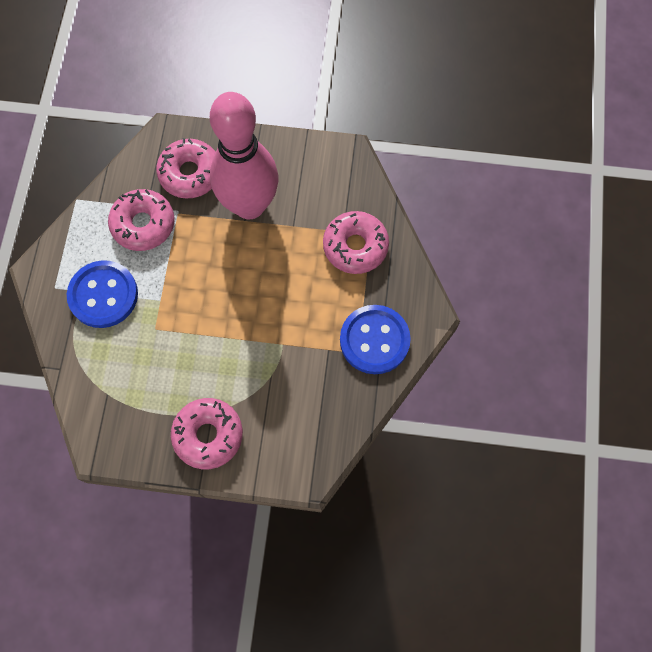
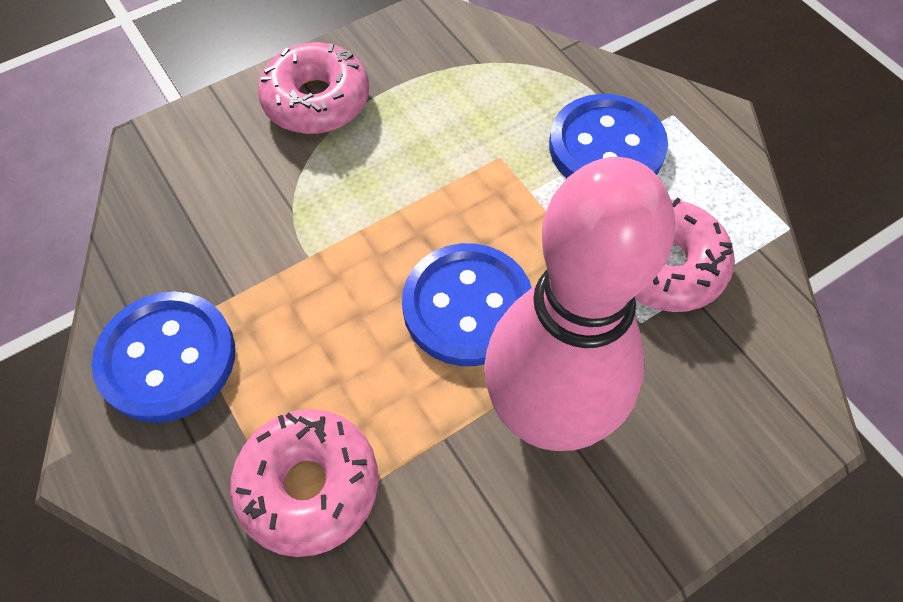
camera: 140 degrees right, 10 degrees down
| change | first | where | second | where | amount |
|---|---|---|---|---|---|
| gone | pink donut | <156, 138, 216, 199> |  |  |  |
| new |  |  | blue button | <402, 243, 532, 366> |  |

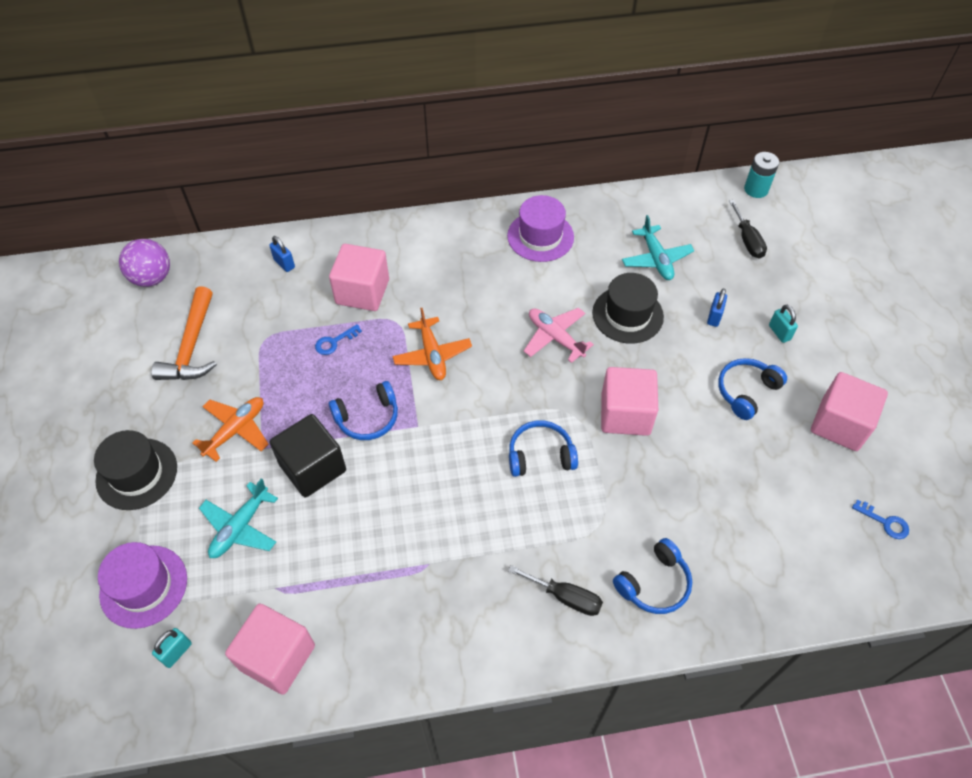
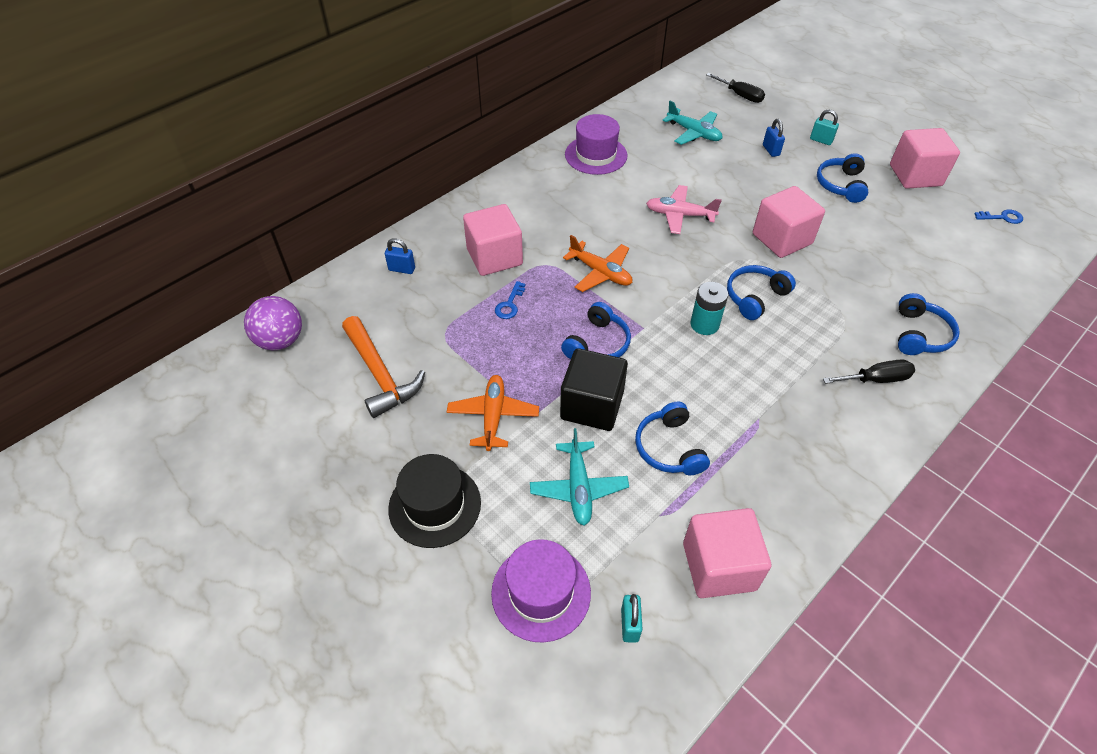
camera: 35 degrees left, 5 degrees down
| change | first | where | second | where | amount |
|---|---|---|---|---|---|
| gone | black hat | <592, 273, 664, 344> |  |  |  |
| new |  |  | blue headphones | <635, 402, 710, 475> |  |
| shifted | turquoise battery | <744, 152, 779, 198> |  | <691, 282, 728, 335> |  |

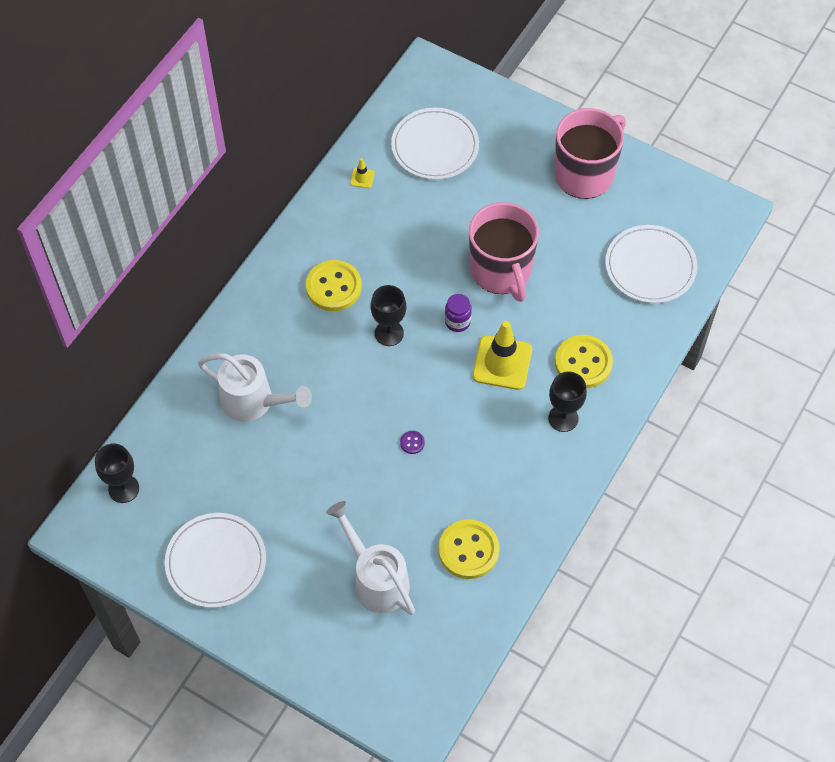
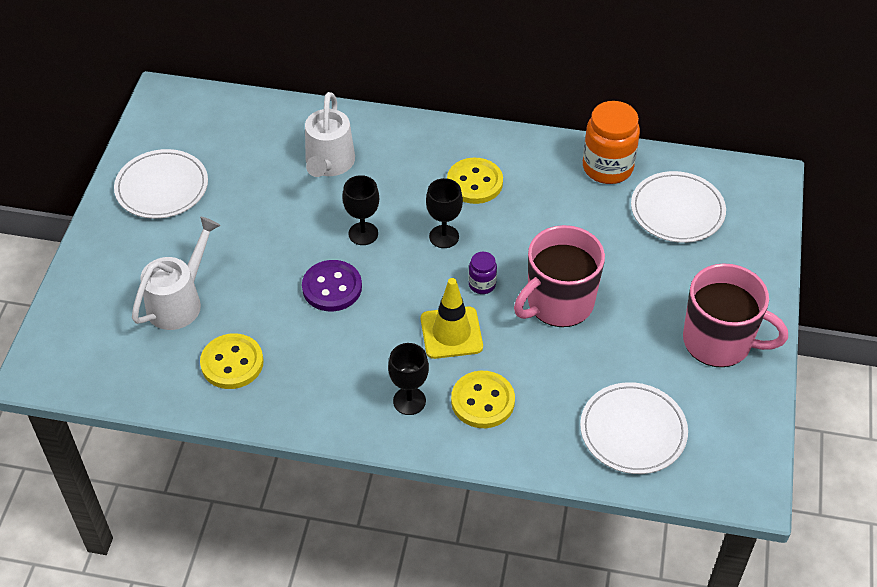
camera: 70 degrees right, 10 degrees down
| change | first | where | second | where | amount |
|---|---|---|---|---|---|
| shifted | black goblet | <95, 443, 139, 503> |  | <342, 175, 379, 245> |  |
| swapped | yellow traffic cone | <350, 158, 375, 188> | orange jar | <583, 101, 640, 184> |  |
| scaled | purple button | <400, 431, 425, 454> |  | <302, 260, 362, 311> | x2.39 |

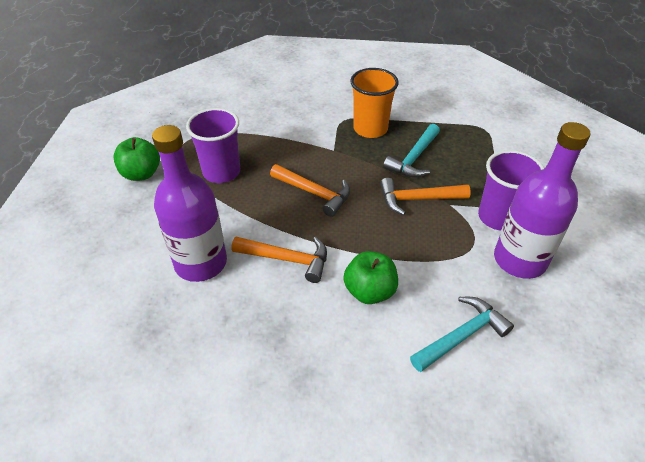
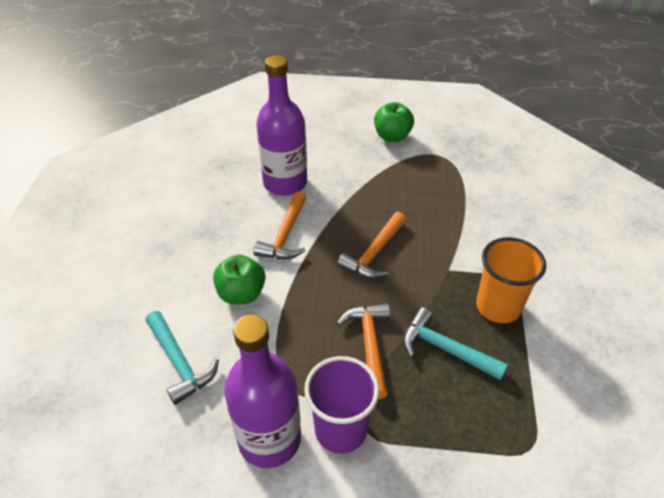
camera: 90 degrees right, 0 degrees up
| change | first | where | second | where | amount |
|---|---|---|---|---|---|
| gone | purple cup | <186, 108, 240, 183> |  |  |  |

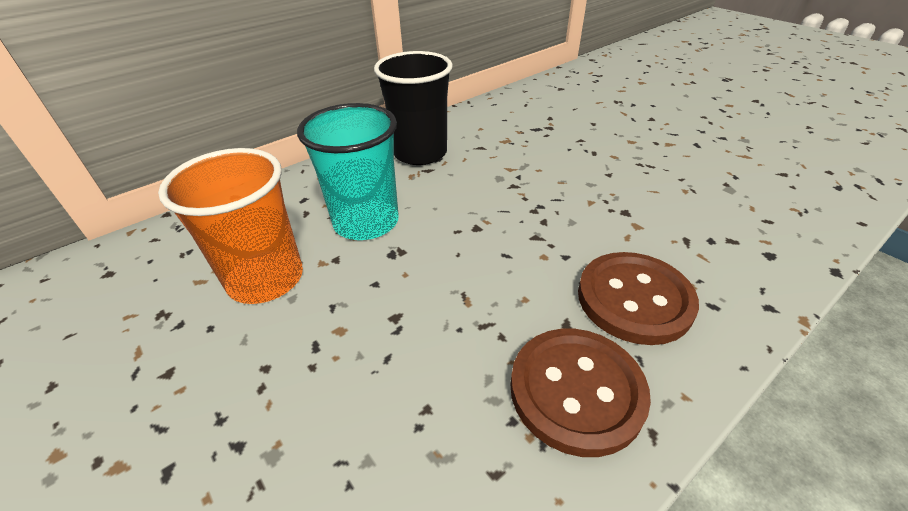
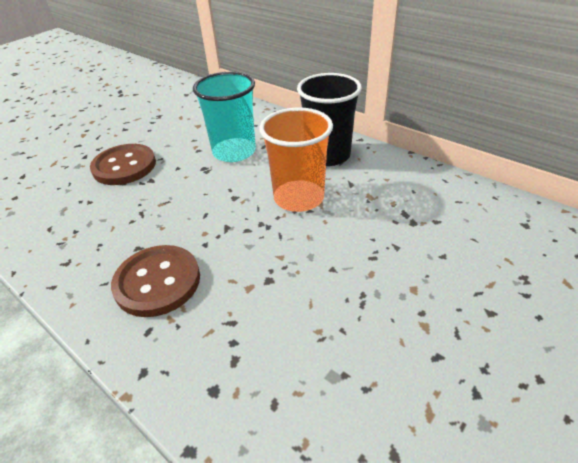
camera: 80 degrees right, 0 degrees up
| change | first | where | second | where | amount |
|---|---|---|---|---|---|
| shifted | orange cup | <158, 148, 303, 304> |  | <259, 107, 333, 212> |  |
| shifted | brown button | <510, 329, 651, 457> |  | <90, 144, 156, 185> |  |

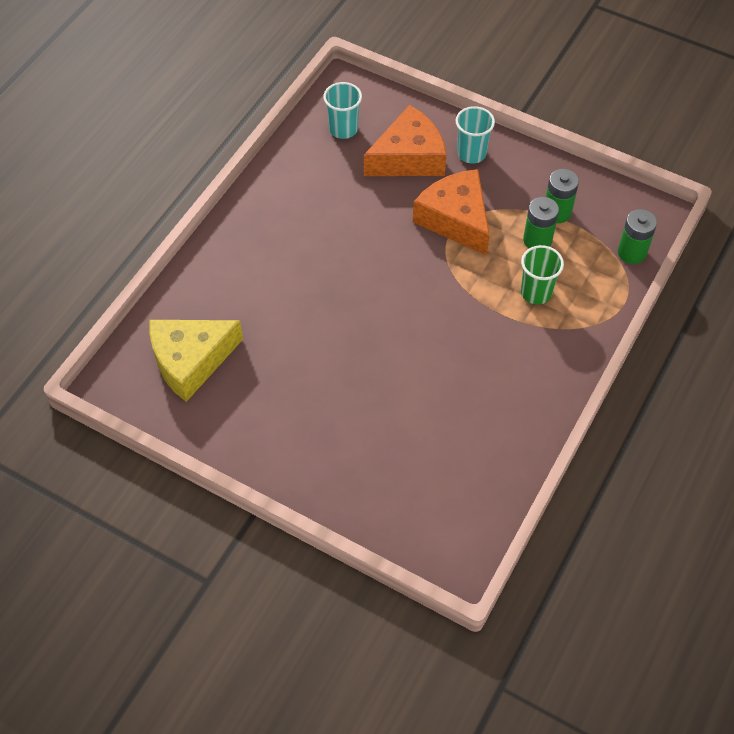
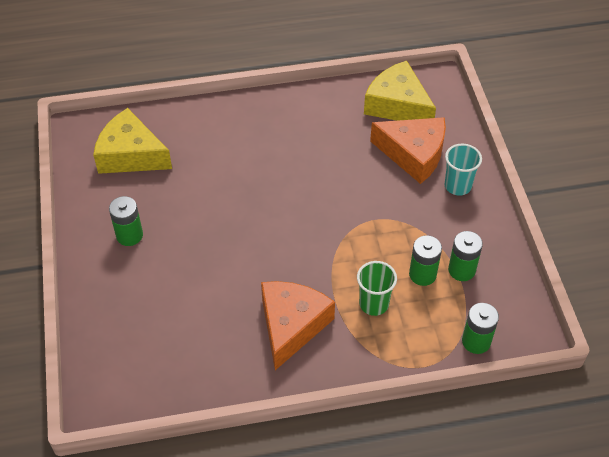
camera: 50 degrees right, 5 degrees down
| change | first | where | second | where | amount |
|---|---|---|---|---|---|
| new |  |  | green battery | <109, 196, 143, 246> |  |
| shifted | orange cheese | <413, 169, 490, 255> |  | <261, 281, 335, 370> |  |
| swapped | turquoise cup | <323, 82, 362, 139> | yellow cheese | <364, 61, 436, 121> |  |

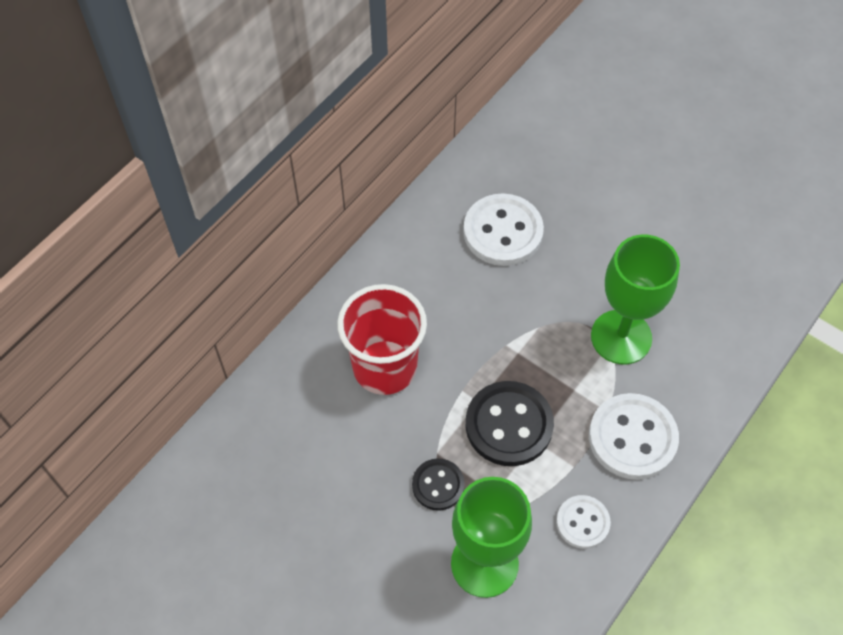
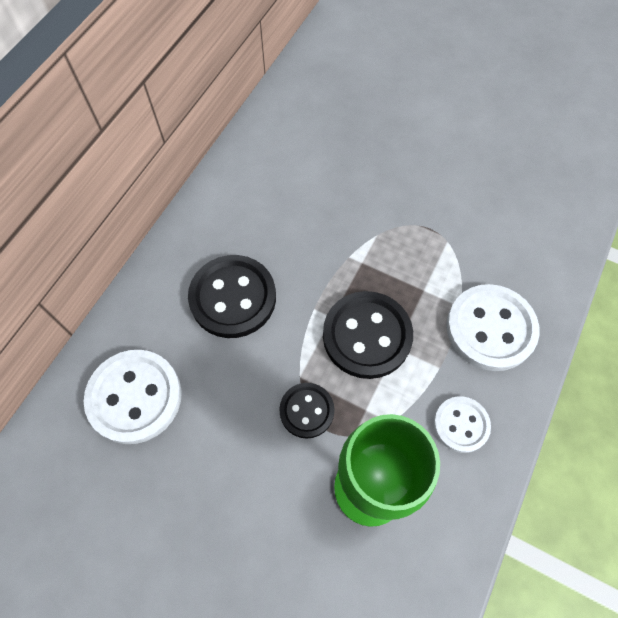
camera: 10 degrees left, 5 degrees up
| change | first | where | second | where | amount |
|---|---|---|---|---|---|
| gone | green goblet | <591, 235, 680, 364> |  |  |  |
| shifted | white button | <463, 194, 544, 266> |  | <84, 350, 182, 444> |  |
| swapped | red cup | <337, 284, 427, 395> | black button | <188, 255, 276, 338> |  |

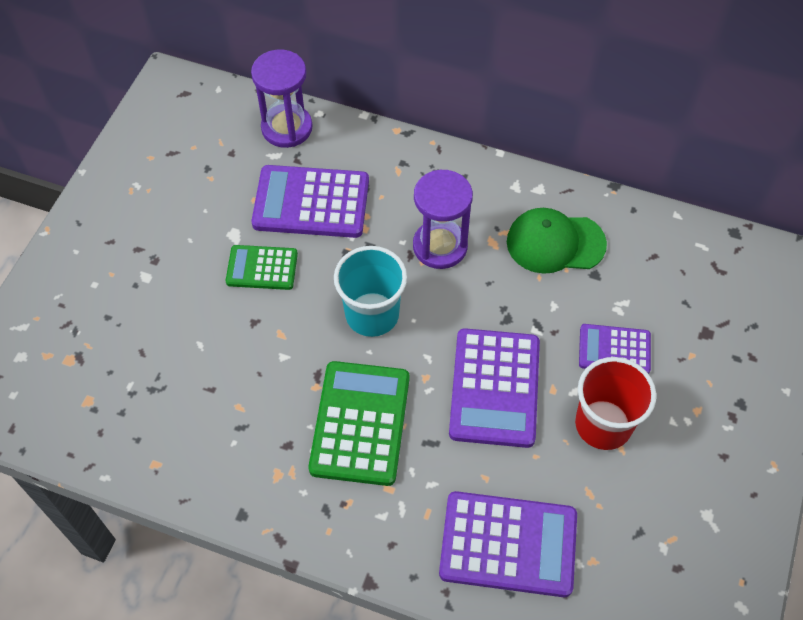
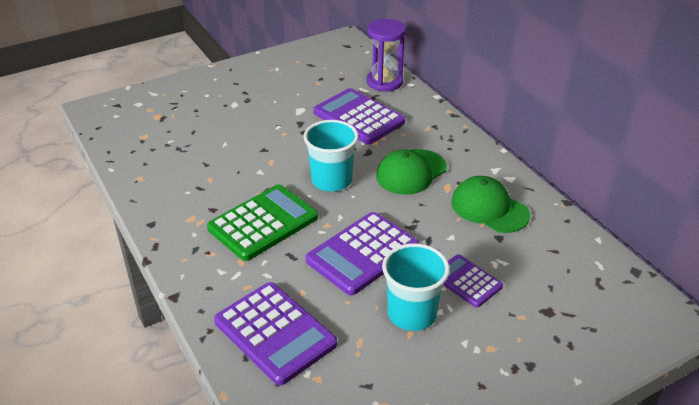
camera: 40 degrees right, 20 degrees down
| change | first | where | second | where | amount |
|---|---|---|---|---|---|
| gone | green calculator | <226, 245, 298, 290> |  |  |  |
| swapped | purple hourglass | <413, 170, 473, 269> | green cap | <376, 149, 447, 195> |  |
| repainted | red cup | <575, 357, 657, 450> | turquoise cup | <382, 243, 450, 331> |  |

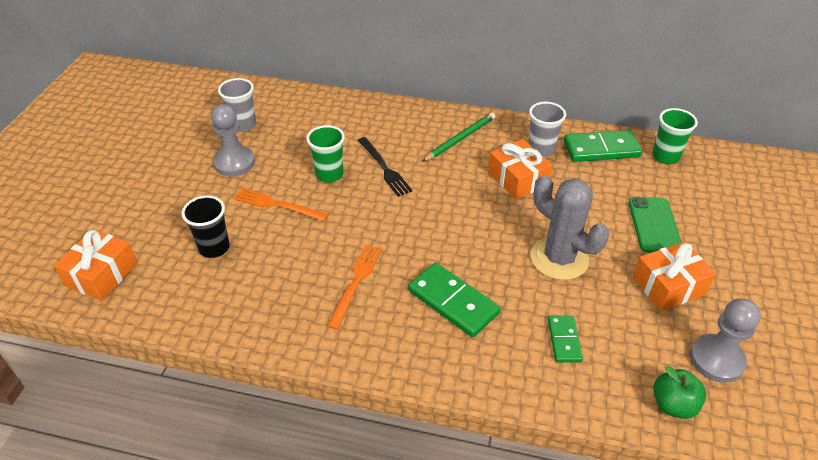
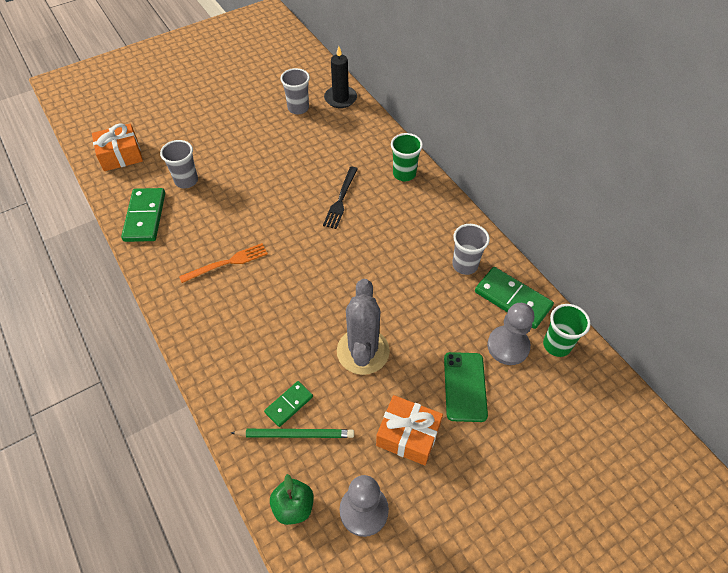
camera: 45 degrees right, 10 degrees up
| change | first | where | second | where | amount |
|---|---|---|---|---|---|
| gone | orange fork | <234, 188, 328, 221> |  |  |  |
| gone | orange gift | <488, 139, 553, 200> |  |  |  |
| new |  |  | black candle | <324, 46, 357, 108> |  |
| shifted | grey pawn | <211, 104, 255, 176> |  | <487, 303, 534, 365> |  |
| shifted | green cup | <306, 125, 345, 183> |  | <391, 133, 423, 181> |  |
| shifted | green domino | <408, 262, 501, 337> |  | <121, 188, 165, 242> |  |
| shifted | green pencil | <422, 113, 496, 162> |  | <231, 429, 354, 438> |  |
| repainted | black cup | <181, 195, 230, 258> | grey cup | <160, 140, 198, 188> |  |
| rotated | green phone | <628, 197, 681, 253> |  | <444, 352, 488, 422> | 45 degrees counterclockwise |

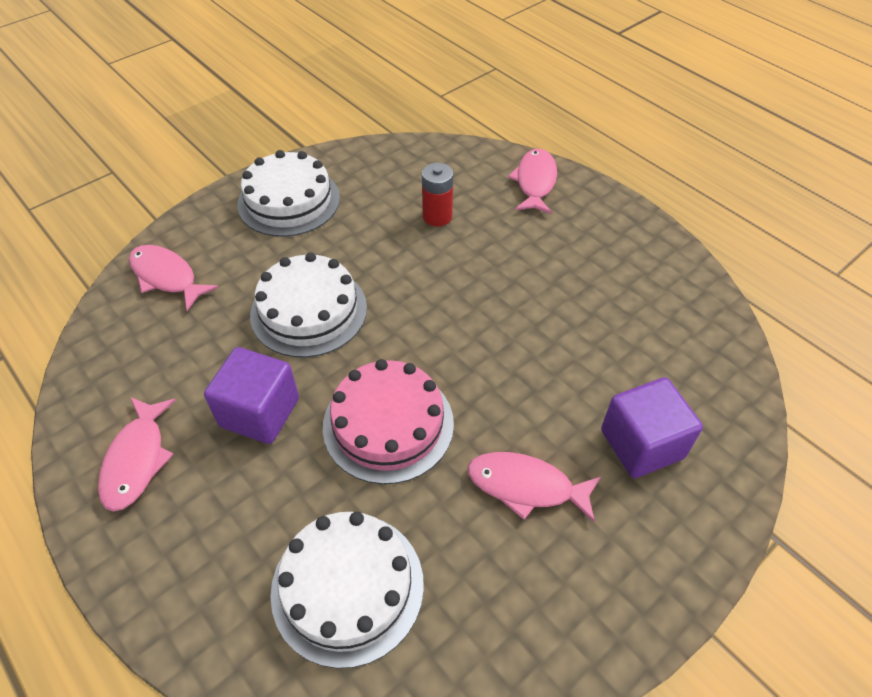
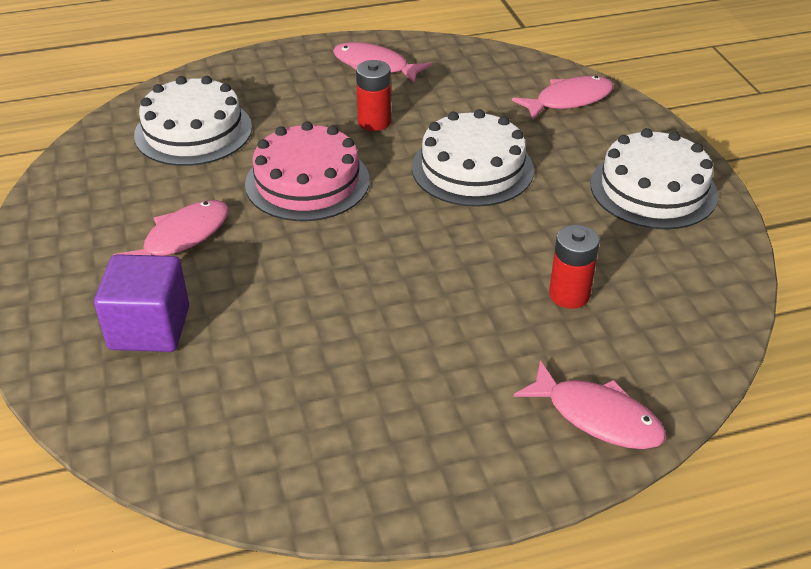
camera: 115 degrees right, 10 degrees down
| change | first | where | second | where | amount |
|---|---|---|---|---|---|
| swapped | purple cube | <204, 347, 299, 444> | red battery | <356, 60, 391, 131> |  |

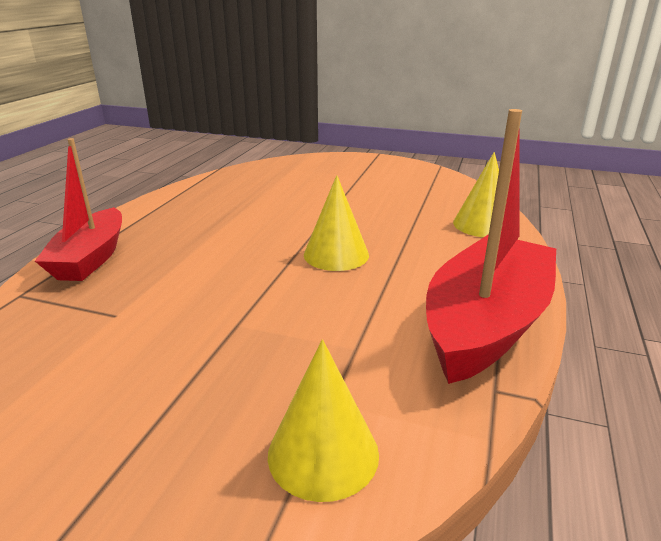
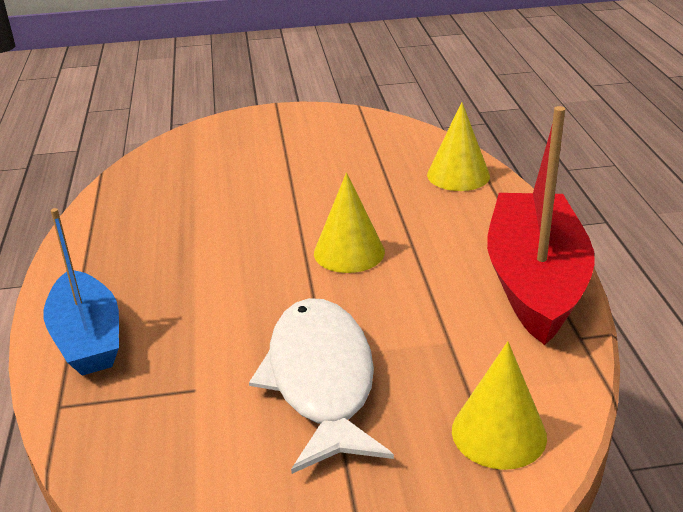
camera: 25 degrees left, 5 degrees up
| change | first | where | second | where | amount |
|---|---|---|---|---|---|
| new |  |  | white fish | <249, 298, 394, 474> |  |
| repainted | red boat | <35, 138, 122, 281> | blue boat | <44, 208, 119, 376> |  |

